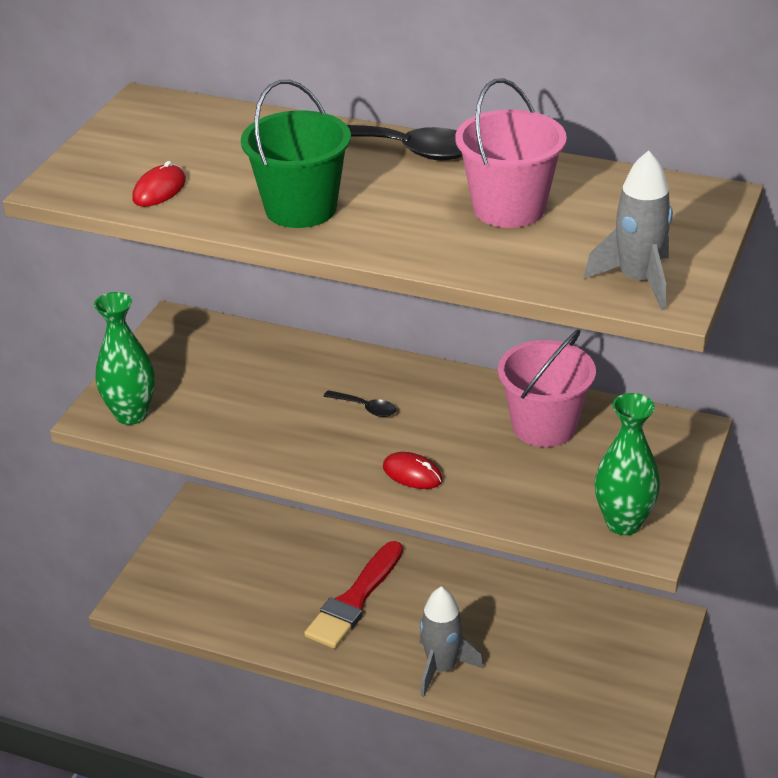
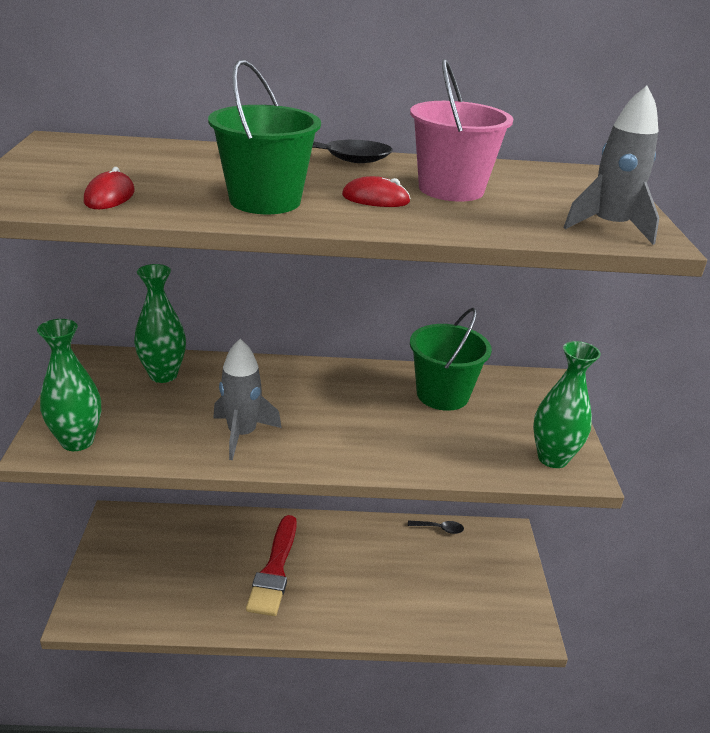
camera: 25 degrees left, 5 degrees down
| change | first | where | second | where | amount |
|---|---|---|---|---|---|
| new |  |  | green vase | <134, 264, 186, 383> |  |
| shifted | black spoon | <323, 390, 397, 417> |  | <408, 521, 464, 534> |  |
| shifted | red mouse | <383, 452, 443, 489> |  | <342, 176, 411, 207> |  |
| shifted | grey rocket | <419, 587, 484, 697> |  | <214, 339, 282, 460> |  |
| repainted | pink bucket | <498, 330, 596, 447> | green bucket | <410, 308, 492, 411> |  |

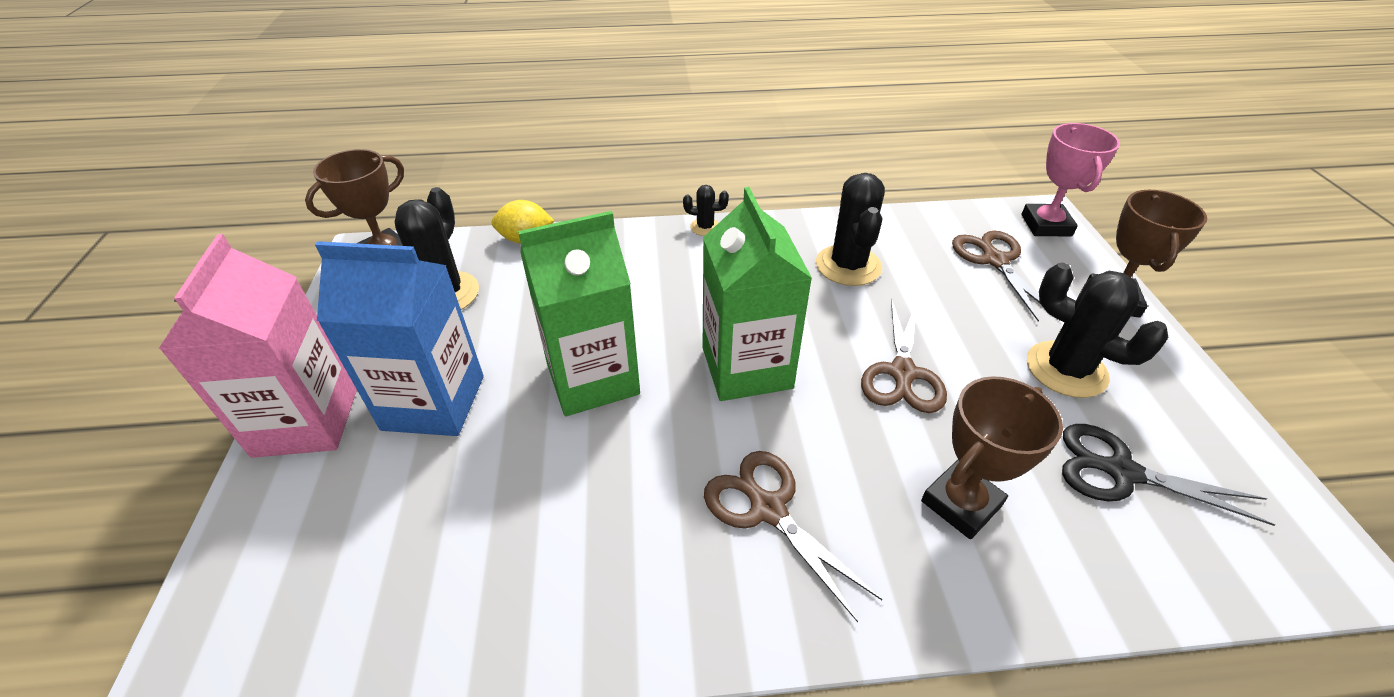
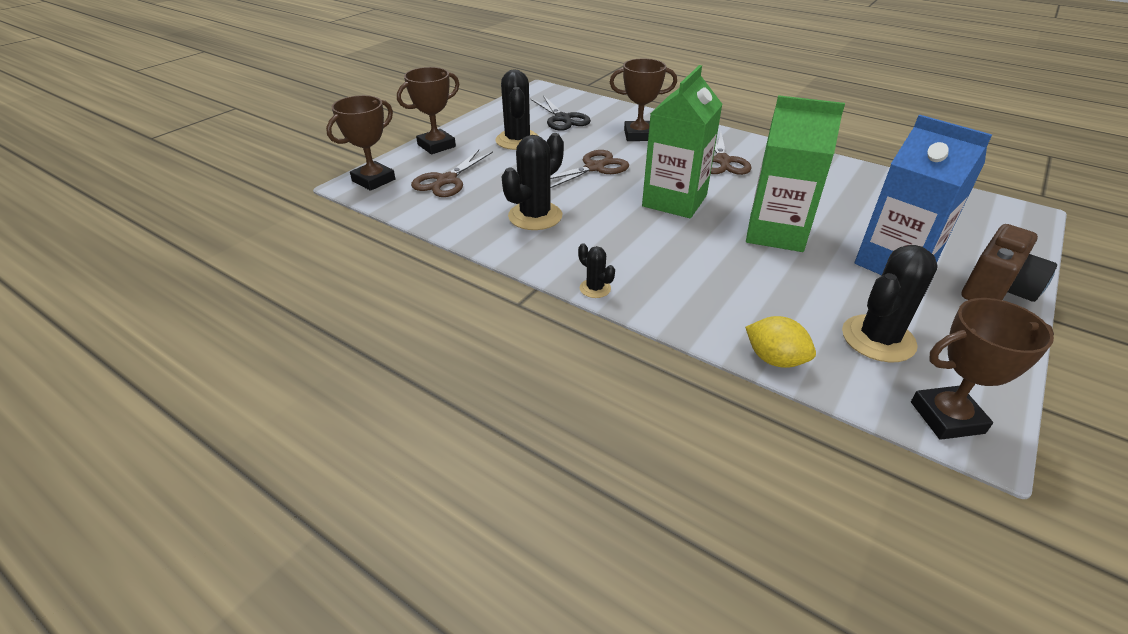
camera: 140 degrees left, 5 degrees down
| change | first | where | second | where | amount |
|---|---|---|---|---|---|
| swapped | pink carton | <158, 234, 357, 458> | brown camera | <961, 224, 1057, 302> |  |
| repainted | pink trophy | <1021, 123, 1120, 236> | brown trophy | <326, 95, 395, 191> |  |

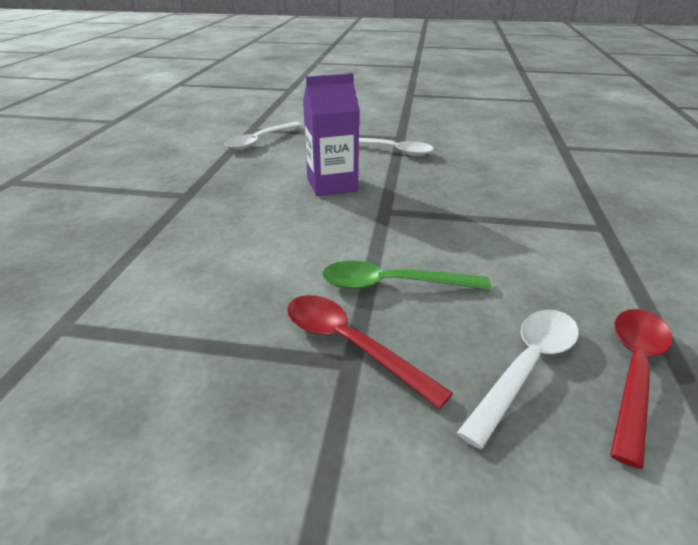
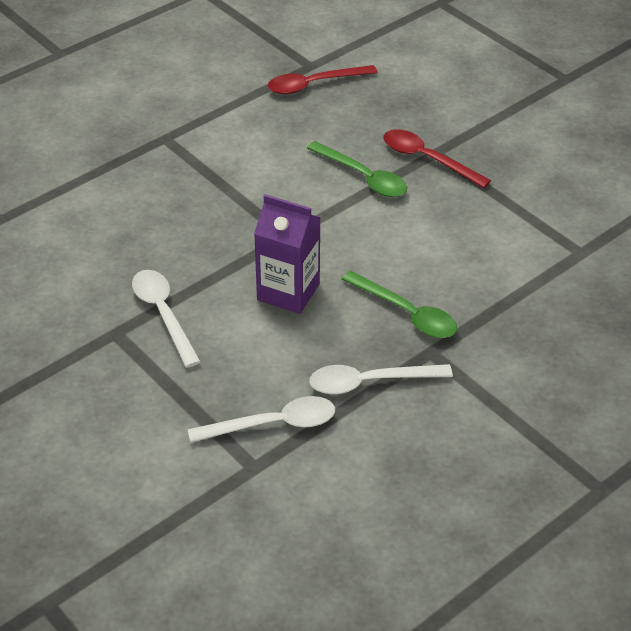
camera: 140 degrees left, 10 degrees up
| change | first | where | second | where | amount |
|---|---|---|---|---|---|
| new |  |  | green spoon | <341, 271, 457, 338> |  |
| shifted | white spoon | <457, 310, 579, 449> |  | <309, 364, 453, 395> |  |
| rotated | red spoon | <287, 295, 453, 409> |  | <383, 129, 491, 188> | 135 degrees clockwise |

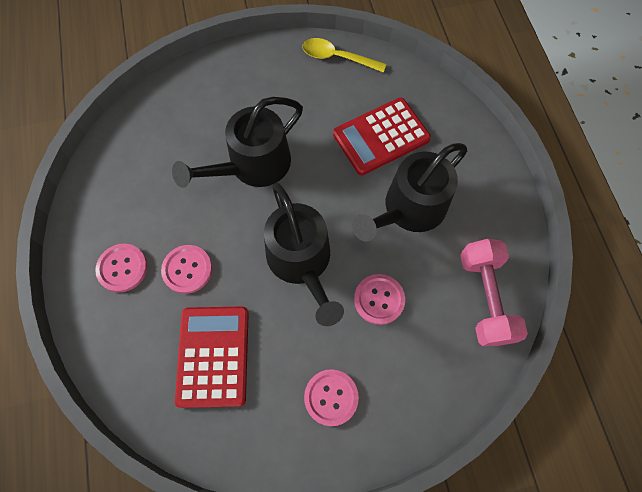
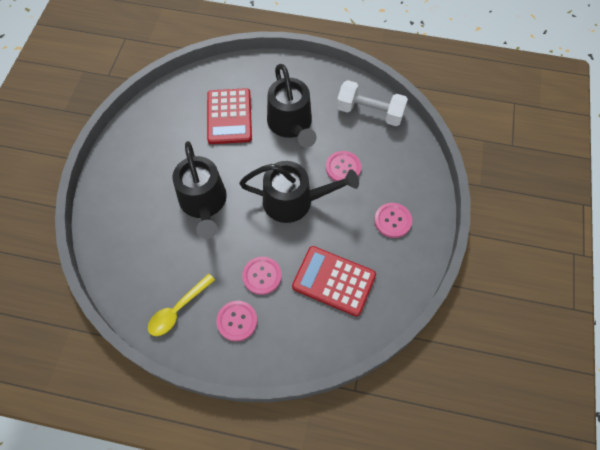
camera: 65 degrees left, 5 degrees down
| change | first | where | second | where | amount |
|---|---|---|---|---|---|
| shifted | yellow spoon | <302, 38, 386, 73> |  | <148, 274, 215, 336> |  |
| repainted | pink dumbbell | <460, 239, 528, 346> | white dumbbell | <337, 80, 408, 126> |  |

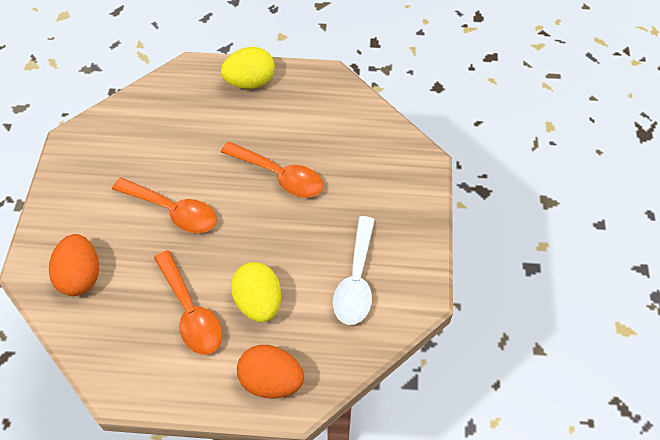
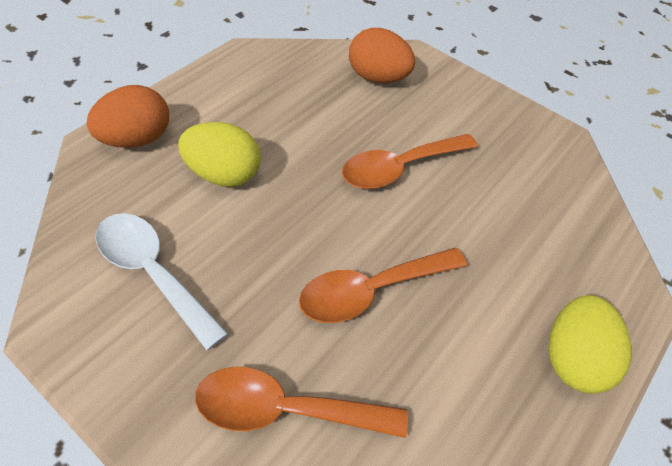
camera: 120 degrees right, 5 degrees down
| change | first | where | second | where | amount |
|---|---|---|---|---|---|
| shifted | orange spoon | <154, 250, 222, 355> |  | <195, 367, 408, 438> |  |

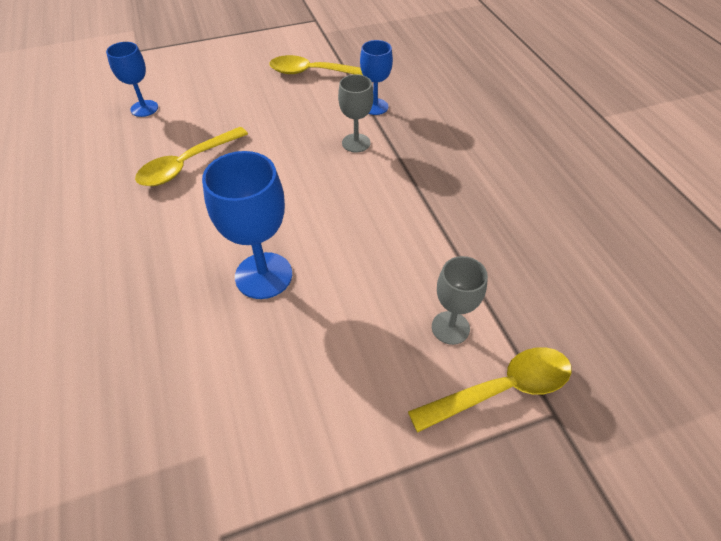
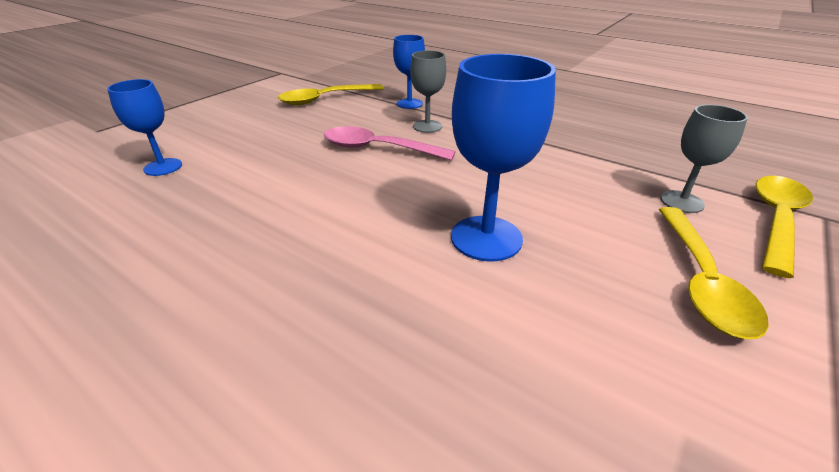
camera: 35 degrees left, 15 degrees down
| change | first | where | second | where | amount |
|---|---|---|---|---|---|
| new |  |  | pink spoon | <324, 126, 456, 161> |  |
| shifted | yellow spoon | <135, 127, 248, 186> |  | <659, 207, 769, 339> |  |

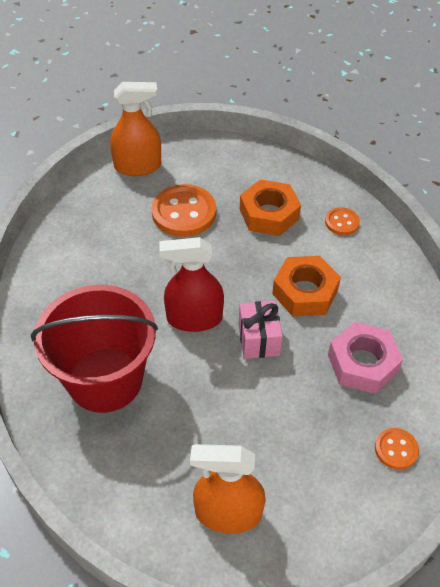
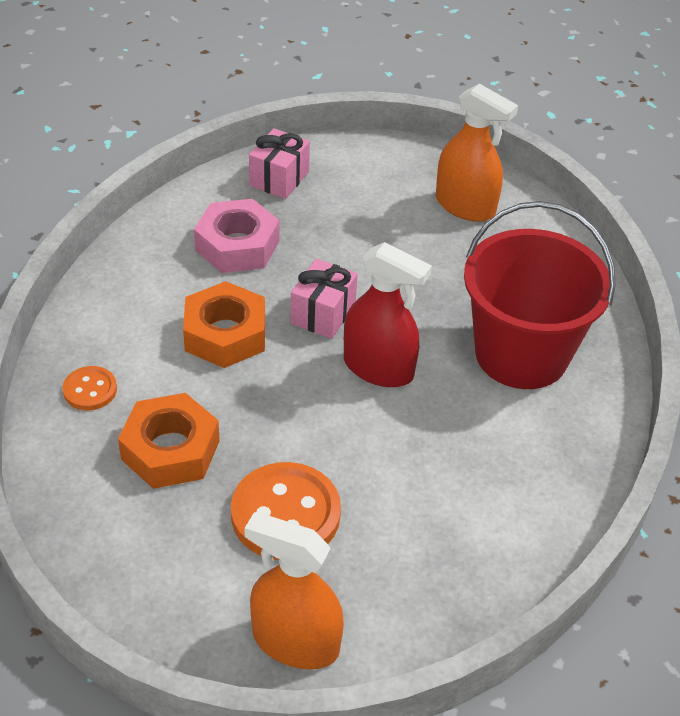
camera: 150 degrees left, 5 degrees down
| change | first | where | second | where | amount |
|---|---|---|---|---|---|
| swapped | orange button | <375, 428, 419, 470> | pink gift | <249, 128, 310, 199> |  |

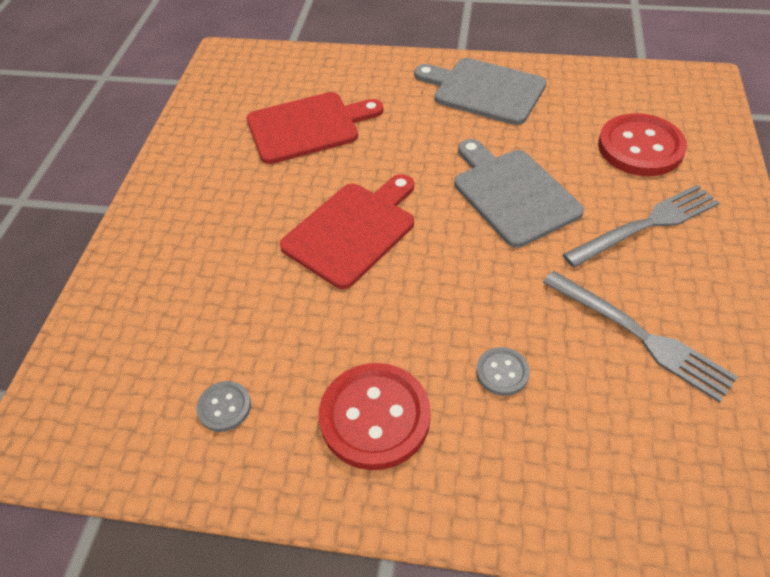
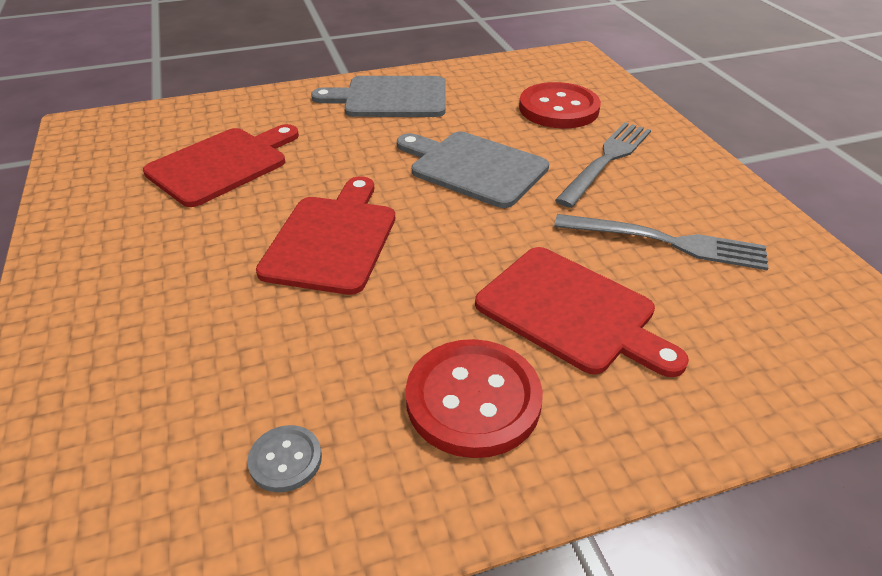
camera: 30 degrees left, 10 degrees down
| change | first | where | second | where | amount |
|---|---|---|---|---|---|
| swapped | grey button | <476, 347, 530, 396> | red cutting board | <475, 247, 689, 377> |  |

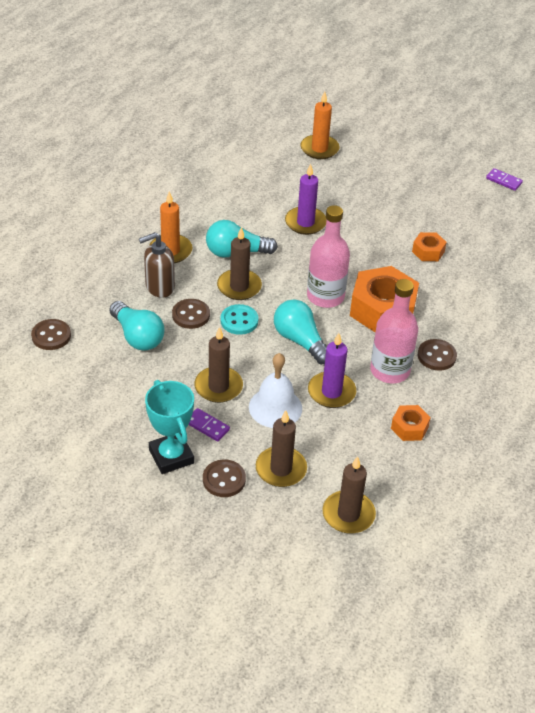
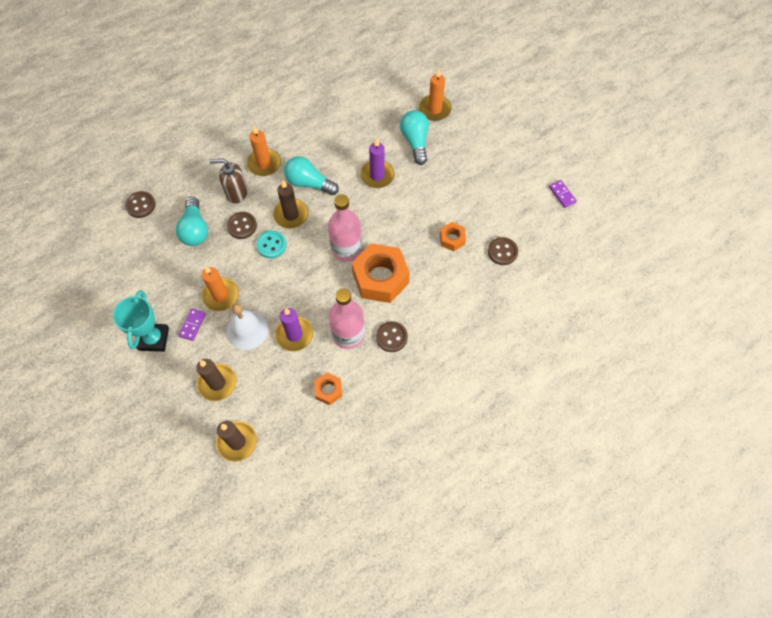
camera: 30 degrees right, 20 degrees up
| change | first | where | second | where | amount |
|---|---|---|---|---|---|
| shifted | brown button | <203, 459, 246, 497> |  | <488, 237, 518, 265> |  |
| shifted | turquoise light bulb | <274, 300, 327, 364> |  | <400, 110, 429, 165> |  |
| repainted | brown candle | <194, 327, 243, 403> | orange candle | <202, 266, 239, 311> |  |
| rotated | purple domino | <189, 408, 230, 442> |  | <178, 308, 206, 341> | 45 degrees clockwise |

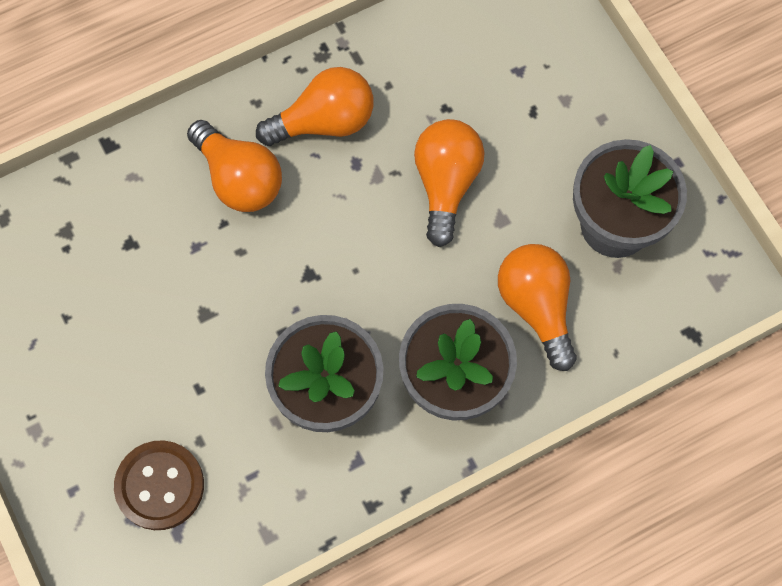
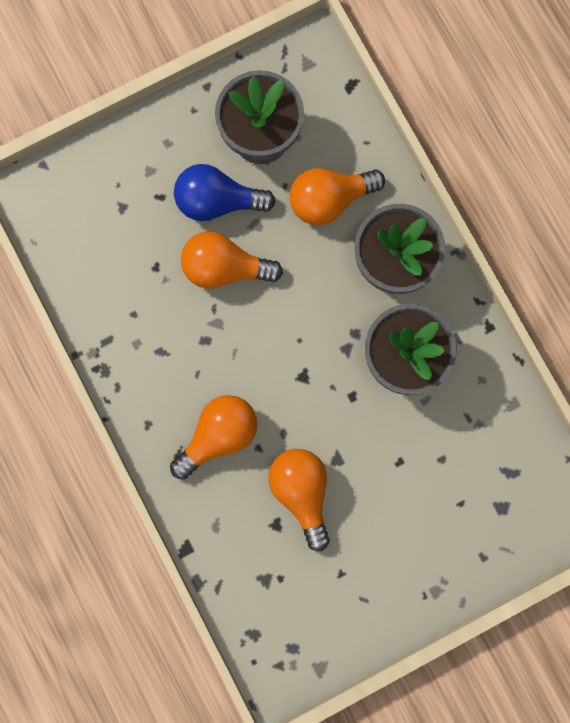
camera: 90 degrees left, 10 degrees up
| change | first | where | second | where | amount |
|---|---|---|---|---|---|
| gone | brown button | <114, 440, 204, 530> |  |  |  |
| new |  |  | blue light bulb | <174, 164, 276, 221> |  |
| shifted | orange light bulb | <256, 67, 373, 146> |  | <268, 449, 330, 551> |  |

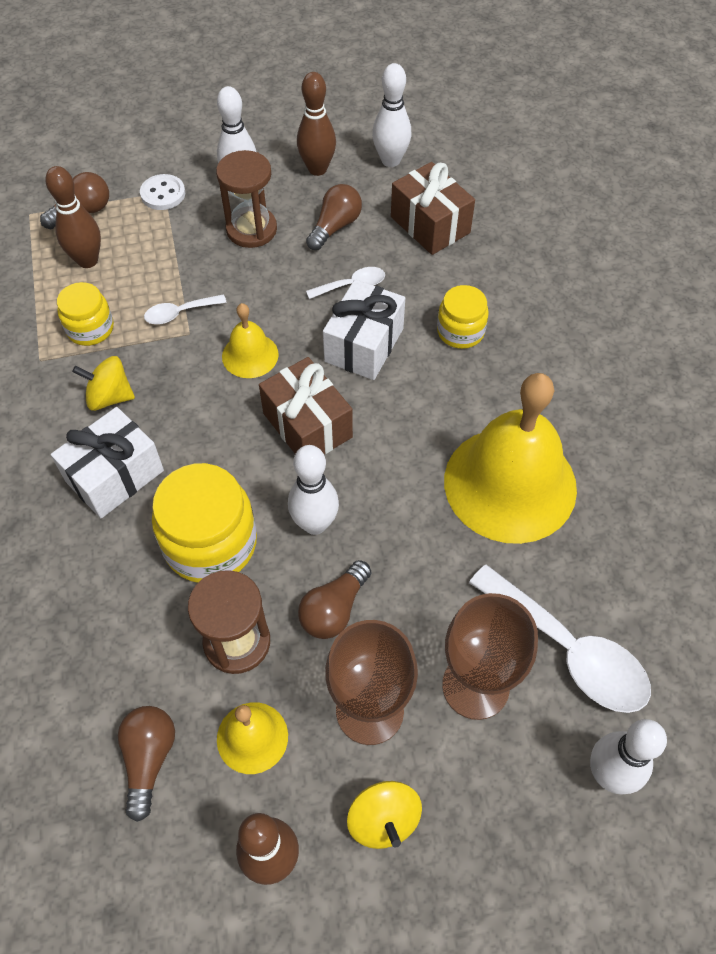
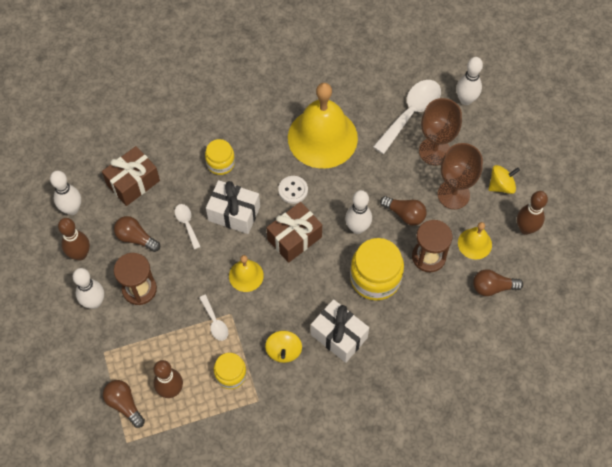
camera: 95 degrees left, 5 degrees up
| change | first | where | second | where | amount |
|---|---|---|---|---|---|
| shifted | white button | <140, 174, 185, 210> |  | <278, 176, 308, 204> |  |

